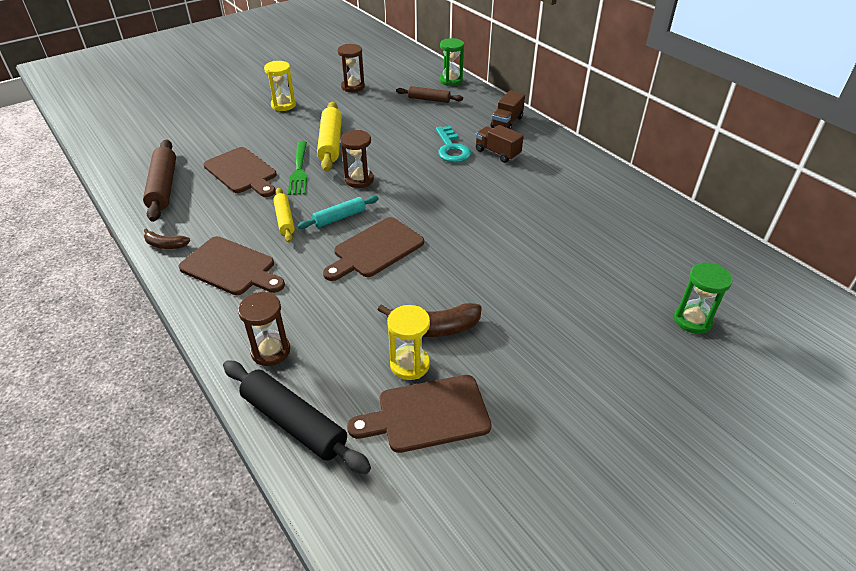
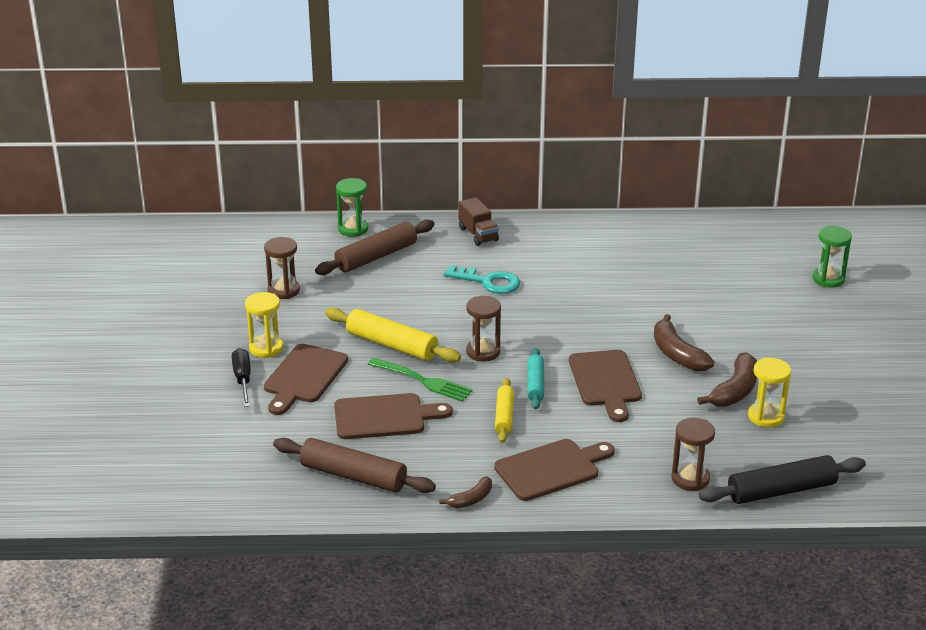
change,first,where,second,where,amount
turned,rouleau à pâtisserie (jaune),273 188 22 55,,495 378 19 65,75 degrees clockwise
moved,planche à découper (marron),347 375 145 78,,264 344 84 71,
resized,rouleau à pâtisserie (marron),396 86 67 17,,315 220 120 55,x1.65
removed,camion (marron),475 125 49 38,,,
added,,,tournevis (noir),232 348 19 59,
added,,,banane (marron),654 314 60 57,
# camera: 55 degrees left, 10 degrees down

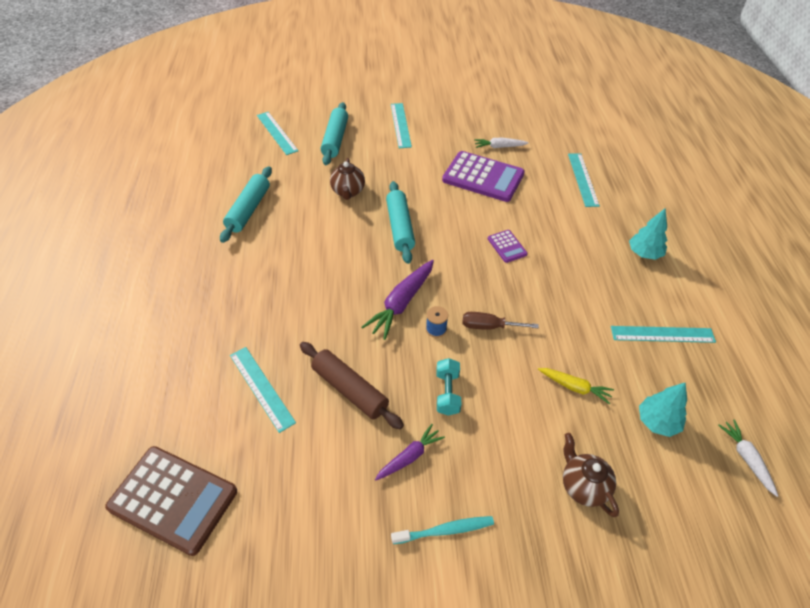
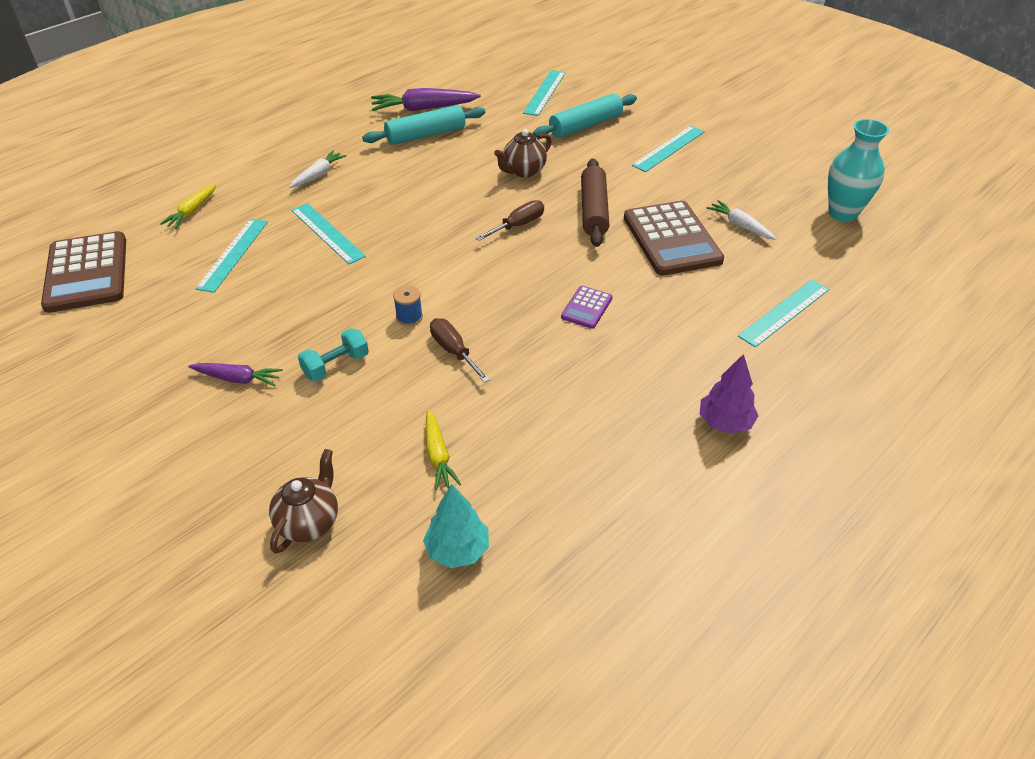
change,first,where,second,where,amount
moved,rouleau à pâtisserie (marron),300 342 104 87,,581 159 29 88,
moved,carotte (violet),362 260 72 80,,371 88 110 23,
replaced,rouleau à pâtisserie (turquoise),386 181 29 83,tournevis (marron),475 200 69 41,
removed,brosse à dents (turquoise),391 516 103 28,,,
recoloured,calculatrice (violet),442 151 83 51,calculatrice (marron),624 201 100 75,
moved,règle (turquoise),611 326 105 17,,291 203 75 61,
recoloured,arbre (turquoise),629 208 38 52,arbre (violet),700 354 58 80,
moved,carotte (blanc),718 419 60 78,,289 150 58 38,
added,,,carotte (jaune),160 184 56 45,
added,,,vase (turquoise),828 119 61 103,
# camera: 50 degrees right, 5 degrees down

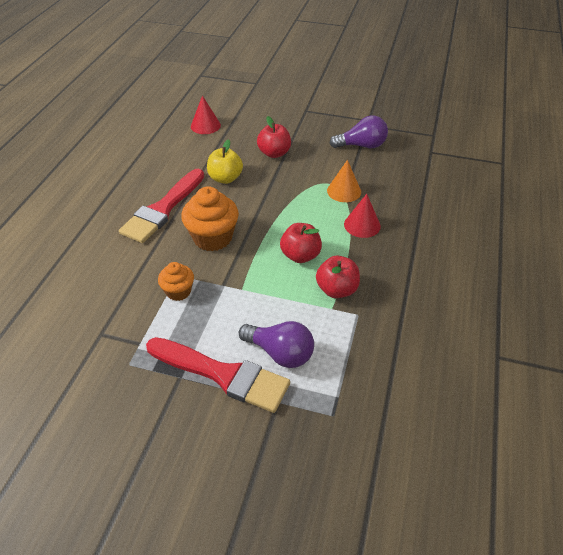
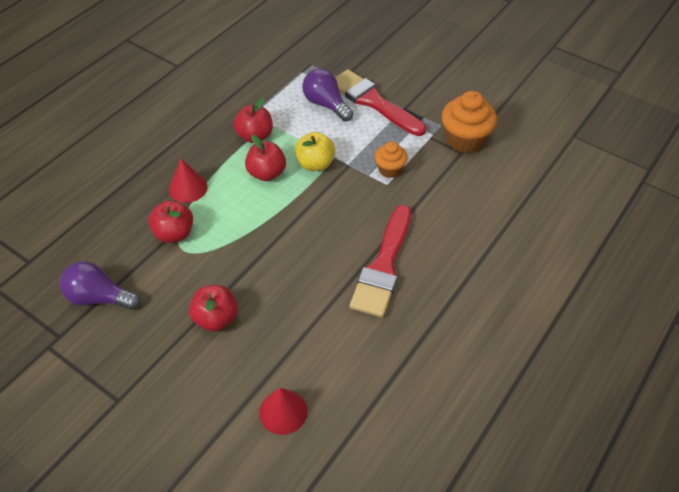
change,first,where,second,where,amount
turned,pinceau (rouge),119 169 85 74,,350 205 61 112,150 degrees clockwise
moved,muffin (orange),181 186 58 65,,442 91 55 63,
moved,pomme (jaune),207 139 36 45,,295 132 40 39,
replaced,cône (orange),327 160 34 42,pomme (rouge),149 201 44 42,
# camera: 160 degrees left, 5 degrees up

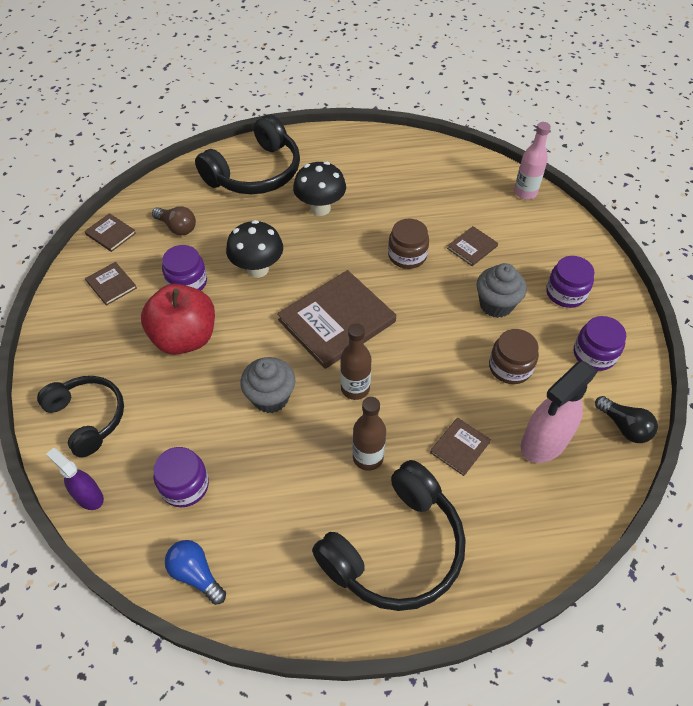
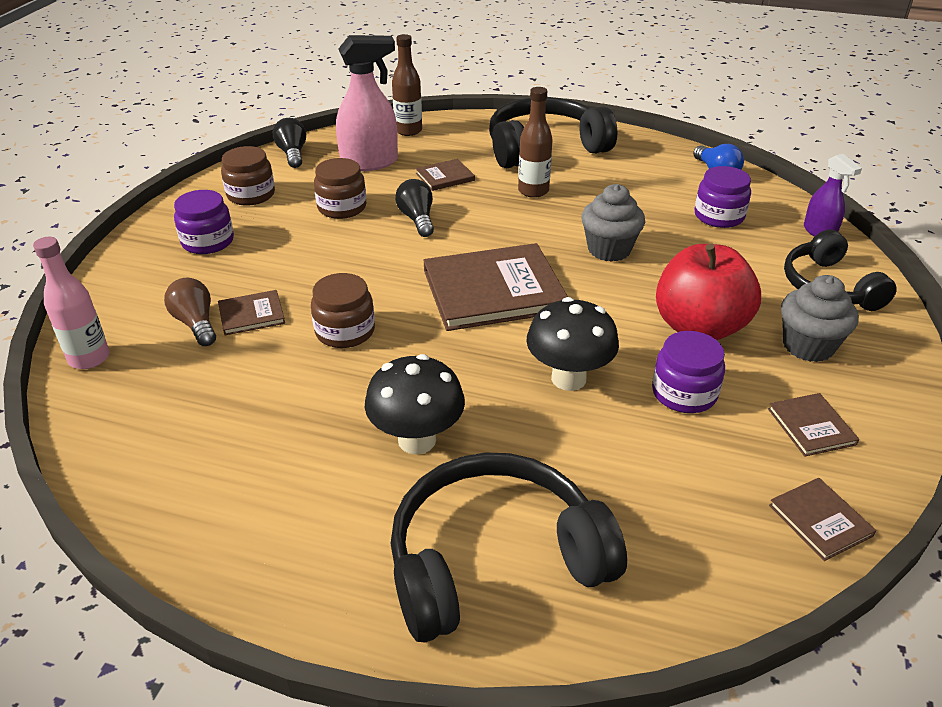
change,first,where,second,where,amount
moved,ampoule (marron),152 206 44 29,,164 278 52 68,
moved,bouteille (marron),340 324 31 76,,392 34 30 102,
moved,muffin (gris),476 263 51 55,,781 275 78 87,
recoloured,bocal (violet),574 316 52 55,bocal (marron),221 146 54 60,
added,,,ampoule (noir),395 179 39 58,
# camera: 155 degrees left, 15 degrees down

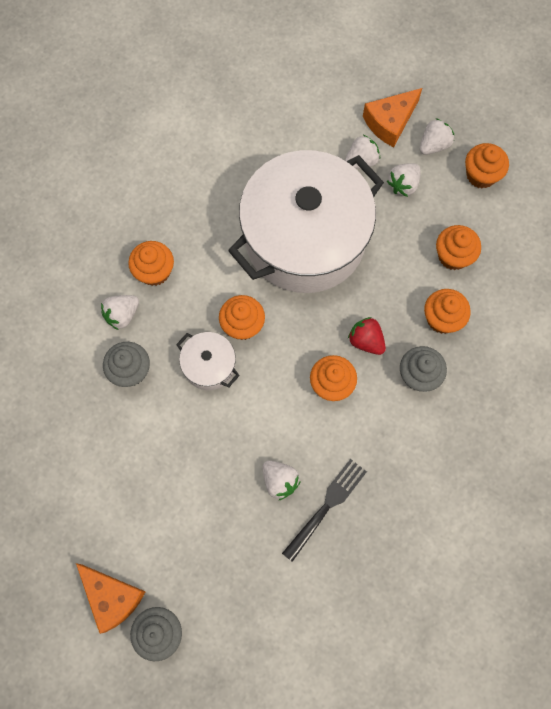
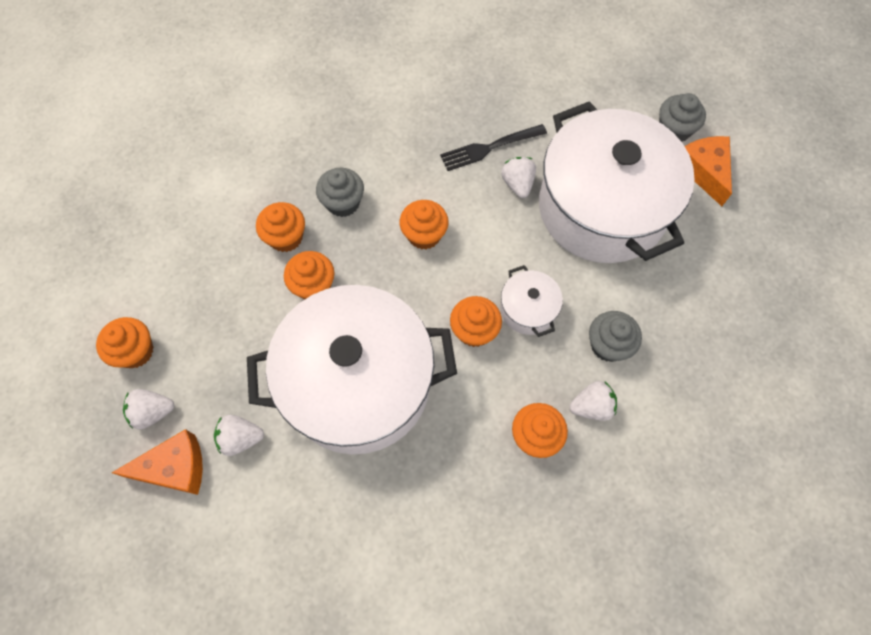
change,first,where,second,where,amount
removed,fraise (rouge),348 317 38 38,,,
removed,fraise (blanc),387 163 34 34,,,
moved,muffin (orange),436 225 45 45,,284 251 51 49,
added,,,marmite (blanc),539 101 156 162,
# camera: 150 degrees left, 5 degrees down

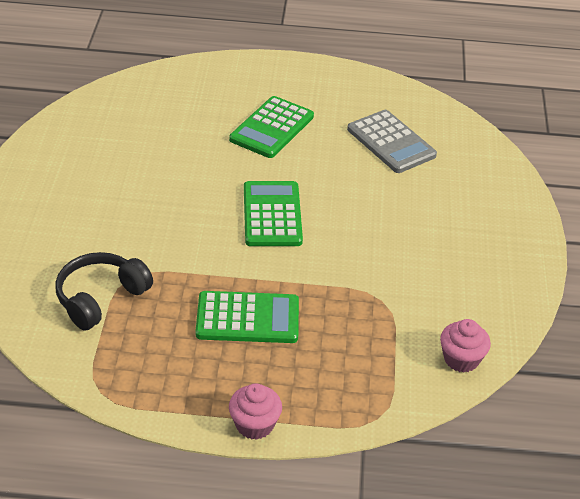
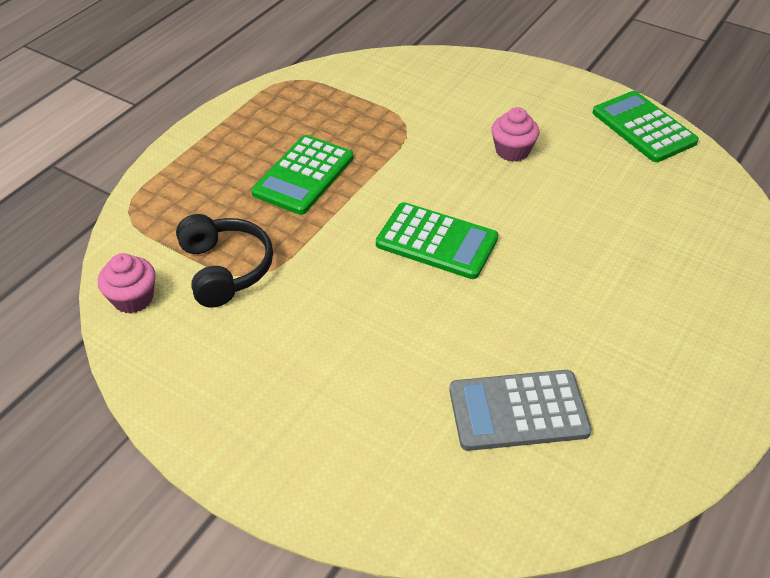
change,first,where,second,where,amount
moved,casque audio (noir),55 252 98 78,,176 214 97 93,
moved,calculatrice (vert),229 96 85 62,,593 91 106 71,
moved,muffin (rose),229 383 53 57,,491 107 48 55,
# camera: 120 degrees right, 5 degrees up

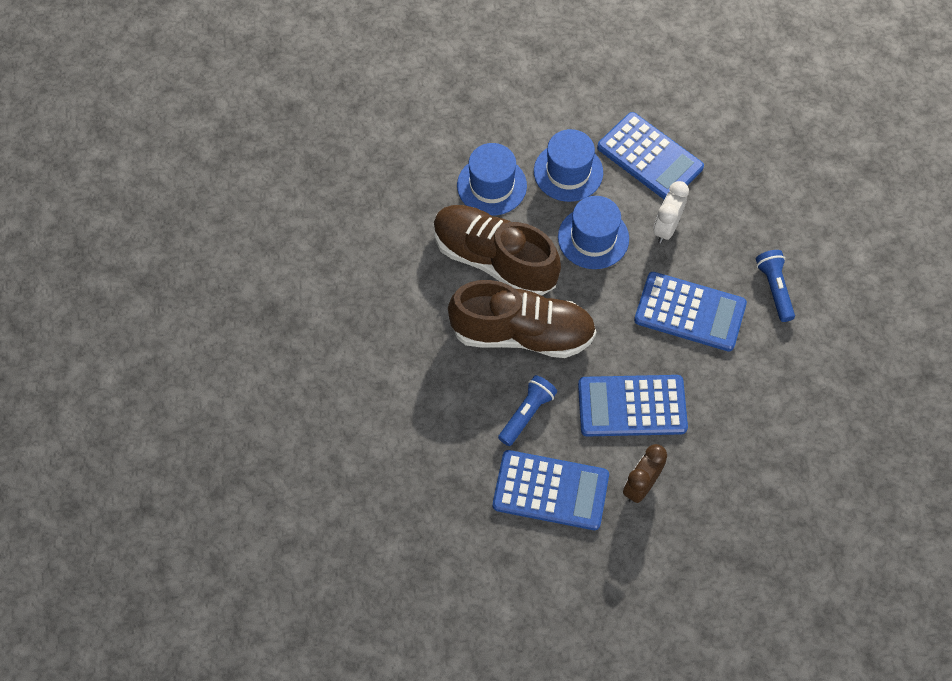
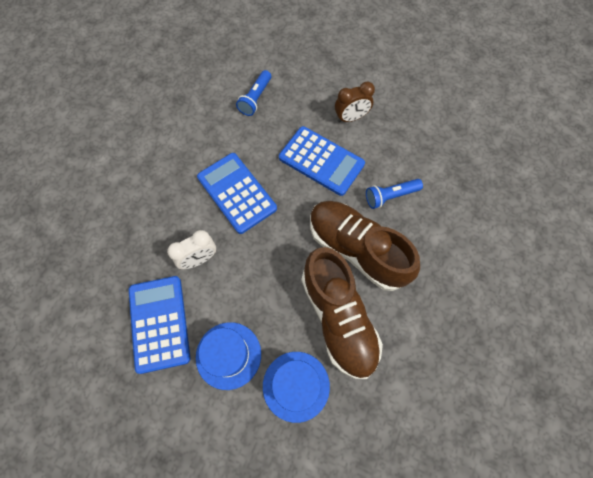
change,first,where,second,where,amount
removed,calculatrice (bleu),493 450 116 80,,,
removed,chapeau (bleu),558 196 71 73,,,
moved,lampe de poche (bleu),756 250 39 72,,236 70 35 46,
# camera: 145 degrees left, 5 degrees up

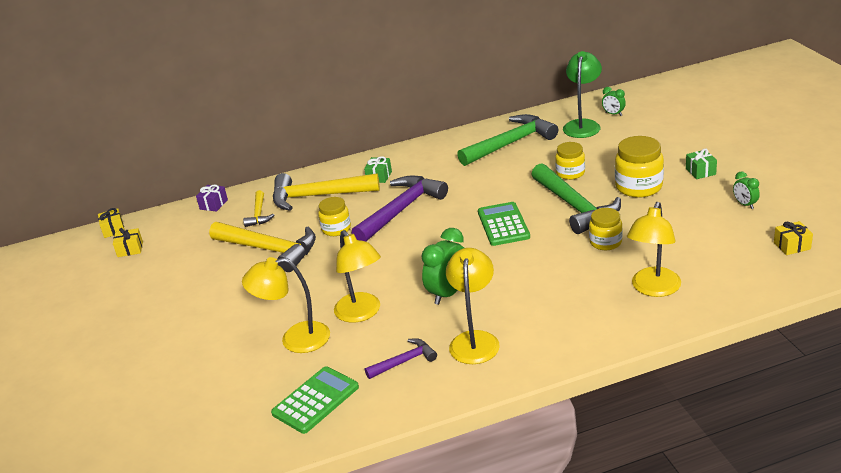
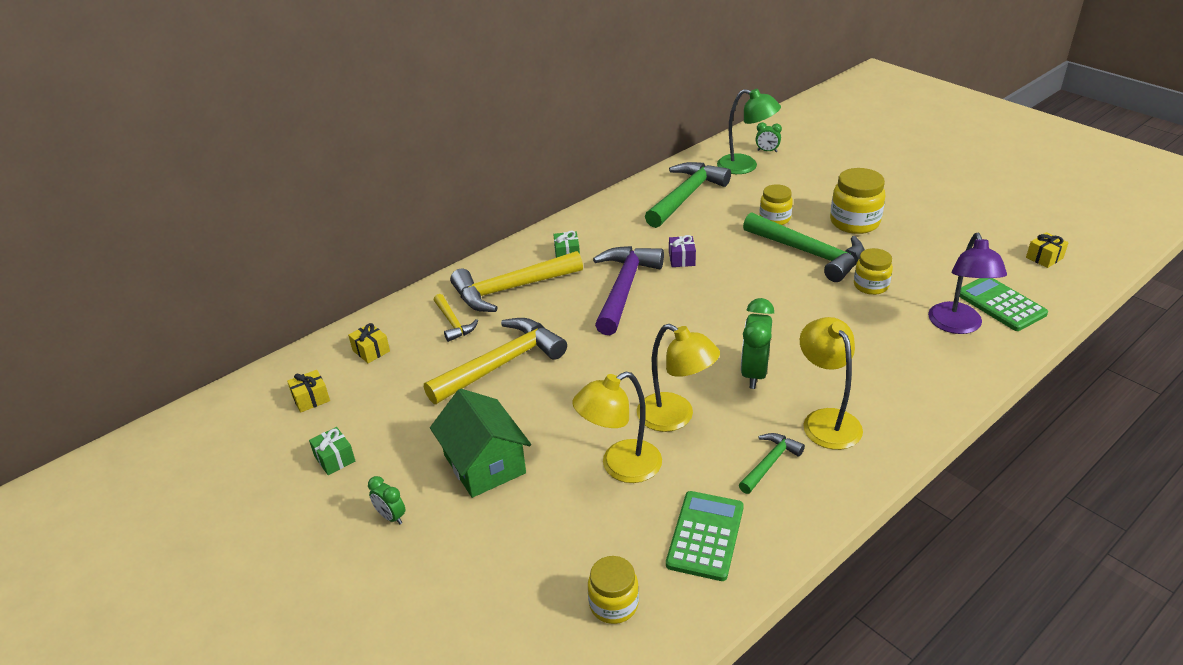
change,first,where,second,where,amount
moved,cadeau (jaune),98 208 26 30,,348 323 42 40,
moved,cadeau (violet),196 185 32 26,,669 235 27 32,
turned,marteau (jaune),209 222 107 50,,424 318 143 86,45 degrees counterclockwise
moved,bocal (jaune),318 197 33 39,,588 556 51 68,
recoloured,marteau (violet),365 338 72 41,marteau (vert),739 433 66 61,
moved,calculatrice (vert),478 202 52 44,,959 278 89 53,
turned,lampe (vert),563 51 39 87,,717 89 64 85,120 degrees clockwise
recoloured,lampe (jaune),627 202 54 95,lampe (violet),928 233 79 101,
moved,cadeau (vert),686 149 31 30,,309 427 46 48,
moved,réveil (vert),733 171 27 38,,368 476 37 48,
added,,,maison (vert),430 389 101 109,
# camera: 25 degrees left, 5 degrees up

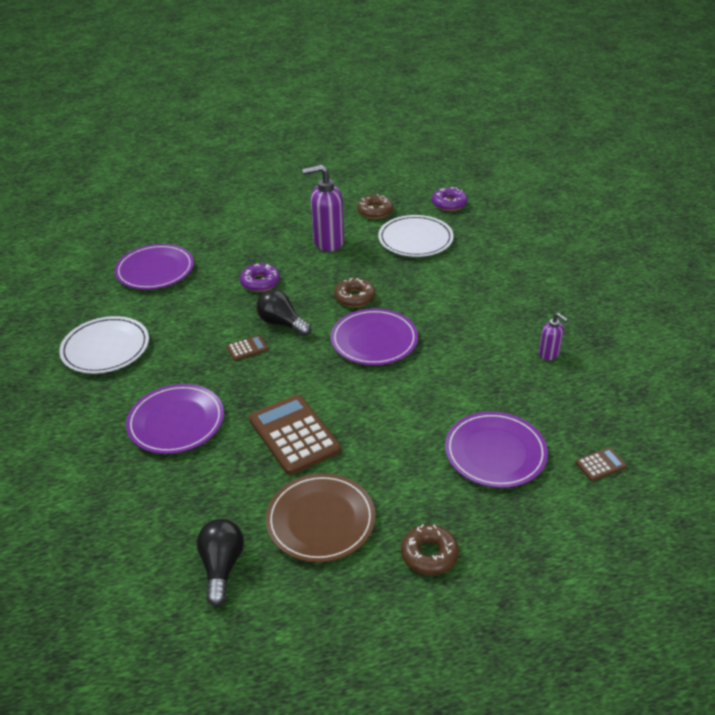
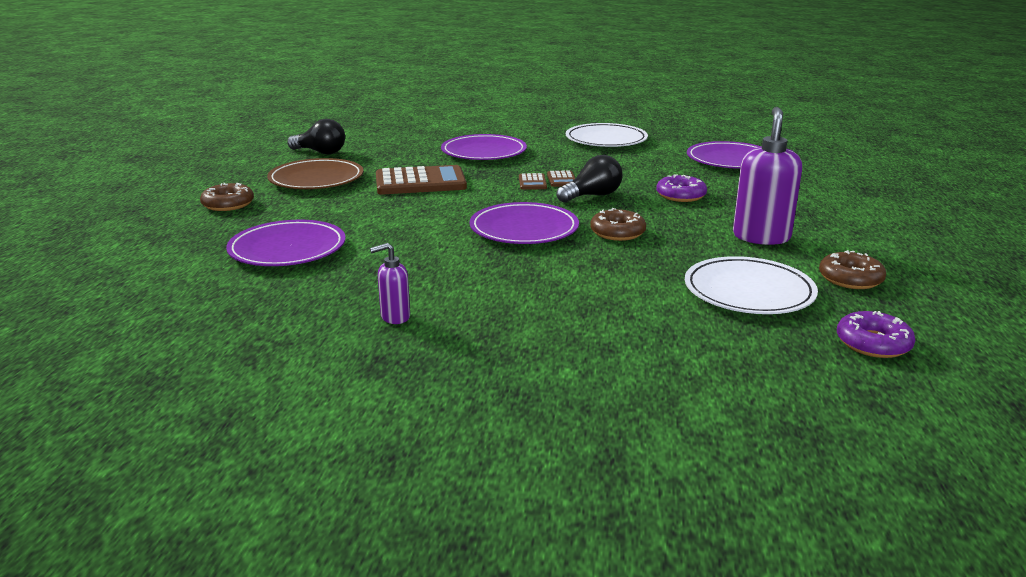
change,first,where,second,where,amount
moved,calculatrice (marron),576 448 51 33,,519 173 28 17,
# camera: 110 degrees right, 15 degrees down

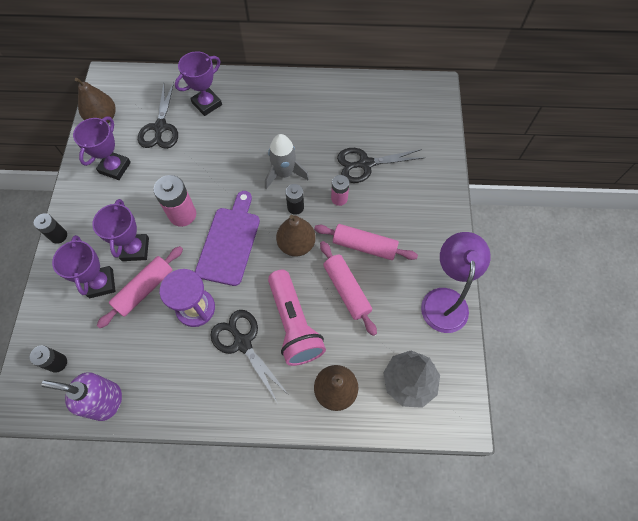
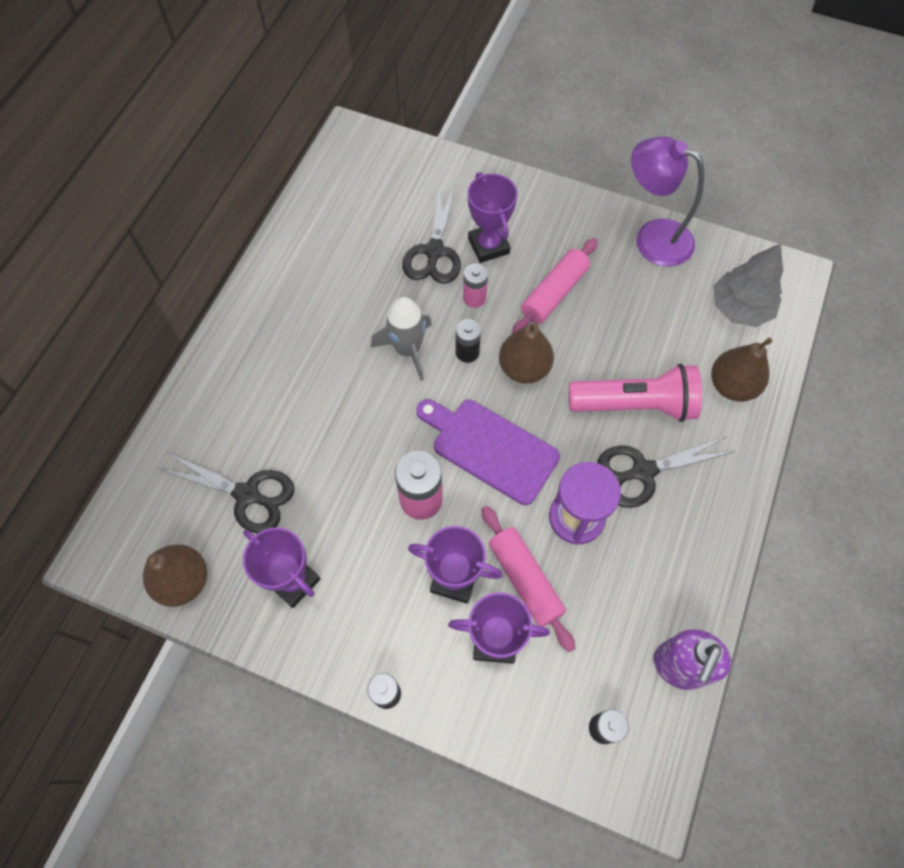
change,first,where,second,where,amount
moved,trophée (violet),175 51 47 65,,468 172 50 91,
removed,rouleau à pâtisserie (rose),320 241 57 95,,,
# camera: 70 degrees left, 0 degrees up

